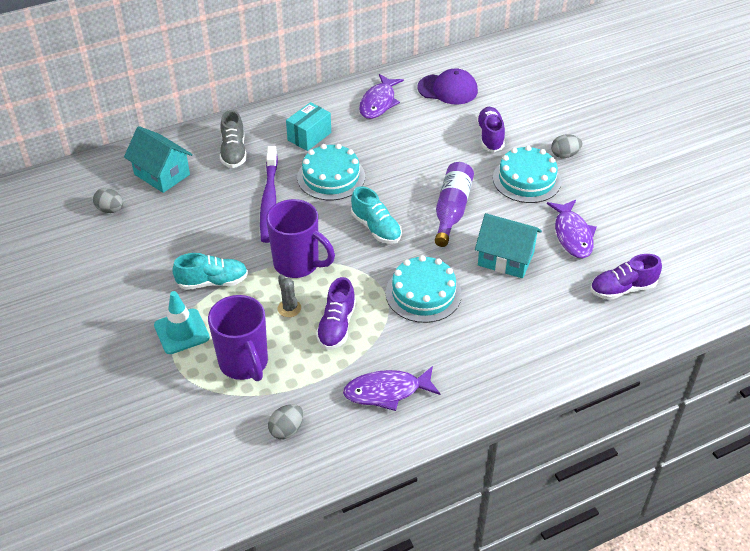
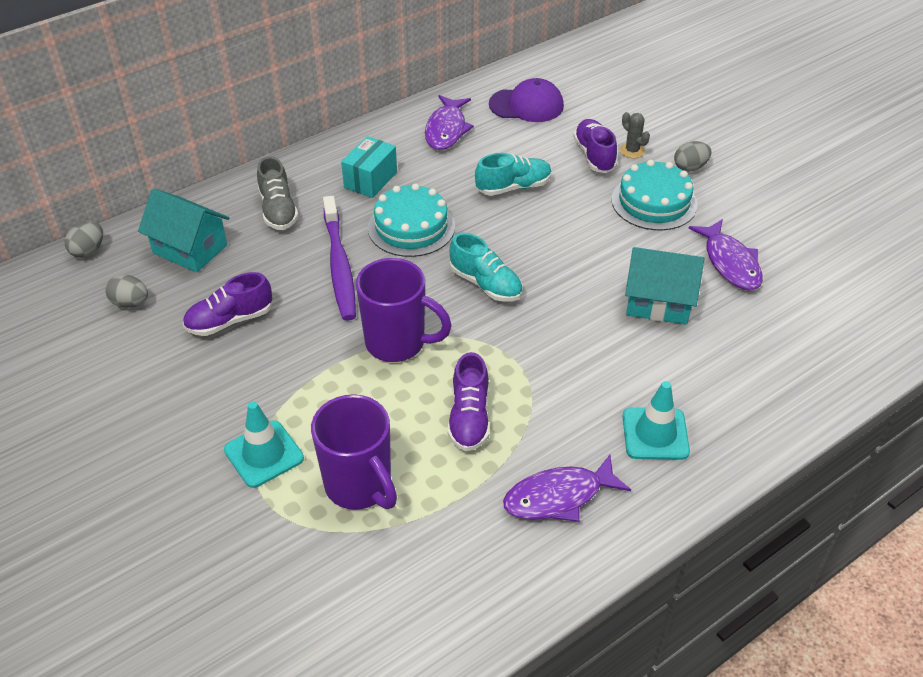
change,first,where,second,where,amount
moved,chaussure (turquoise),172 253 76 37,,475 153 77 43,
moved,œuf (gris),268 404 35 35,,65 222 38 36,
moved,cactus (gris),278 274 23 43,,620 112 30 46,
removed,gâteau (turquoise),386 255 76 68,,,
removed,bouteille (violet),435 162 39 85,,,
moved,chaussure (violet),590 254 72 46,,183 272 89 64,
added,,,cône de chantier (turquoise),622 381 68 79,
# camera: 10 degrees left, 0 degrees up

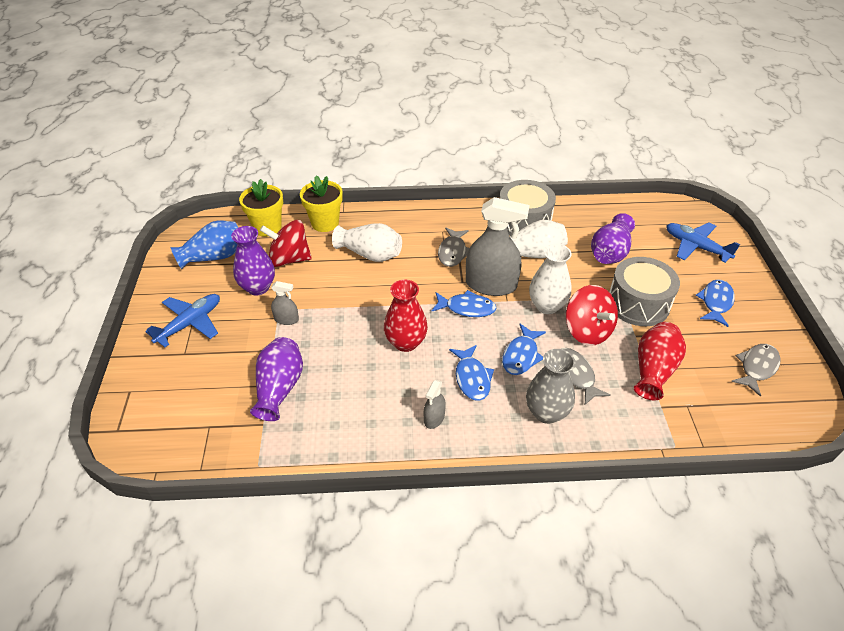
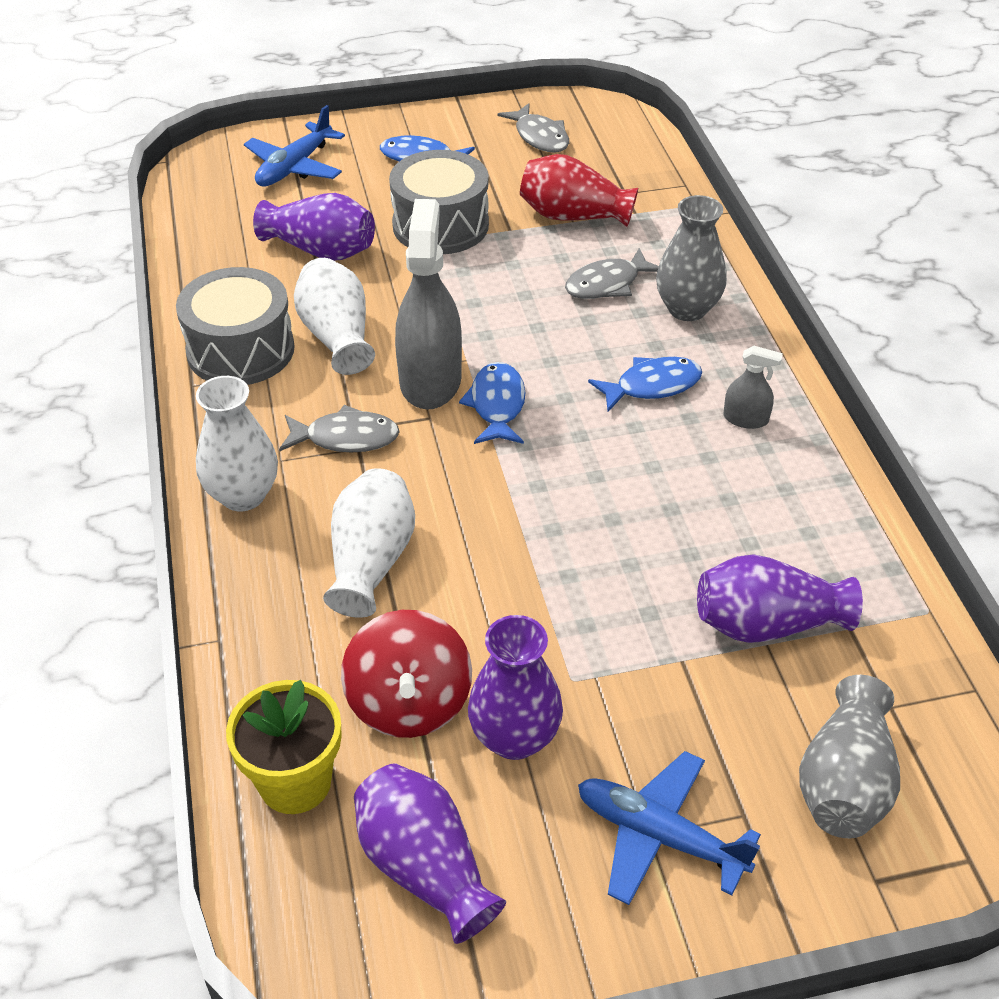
change,first,where,second,where,amount
recoloured,vase (bleu),170 220 68 49,vase (violet),354 763 152 181,
removed,vaporisateur (gris),271 281 28 44,,,
removed,pot de fleurs (jaune),300 175 43 57,,,
removed,vase (rouge),384 280 44 72,,,
removed,poisson (bleu),502 324 44 51,,,
moved,vase (blanc),529 244 42 70,,196 376 82 135,
removed,toupie (rouge),566 285 52 61,,,
turned,poisson (gris),731 344 50 53,,497 103 72 50,150 degrees counterclockwise
added,,,vase (gris),799 675 101 163,
# camera: 100 degrees left, 0 degrees up

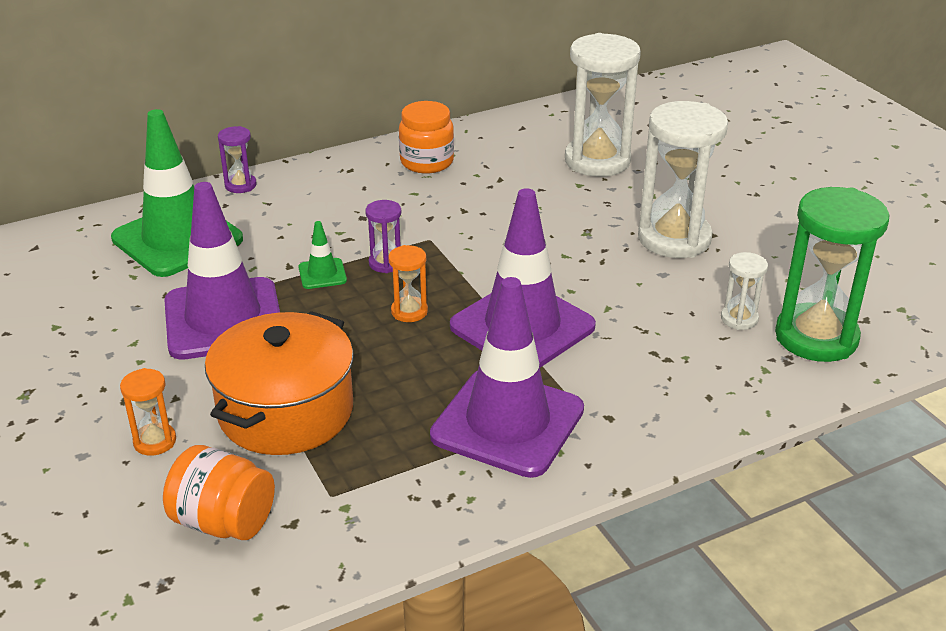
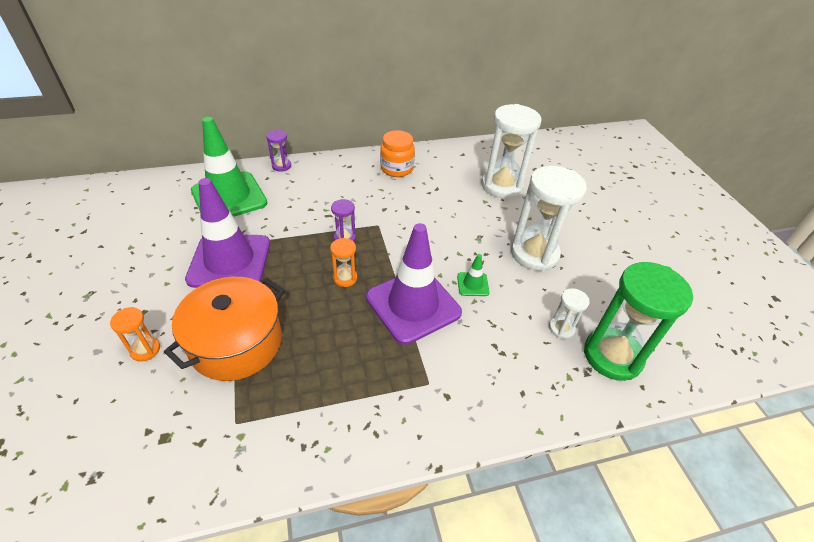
change,first,where,second,where,amount
removed,bocal (orange),163 445 112 95,,,
moved,cône de chantier (vert),298 221 49 68,,457 254 32 42,
removed,cône de chantier (violet),430 277 154 201,,,
# camera: 10 degrees right, 10 degrees up

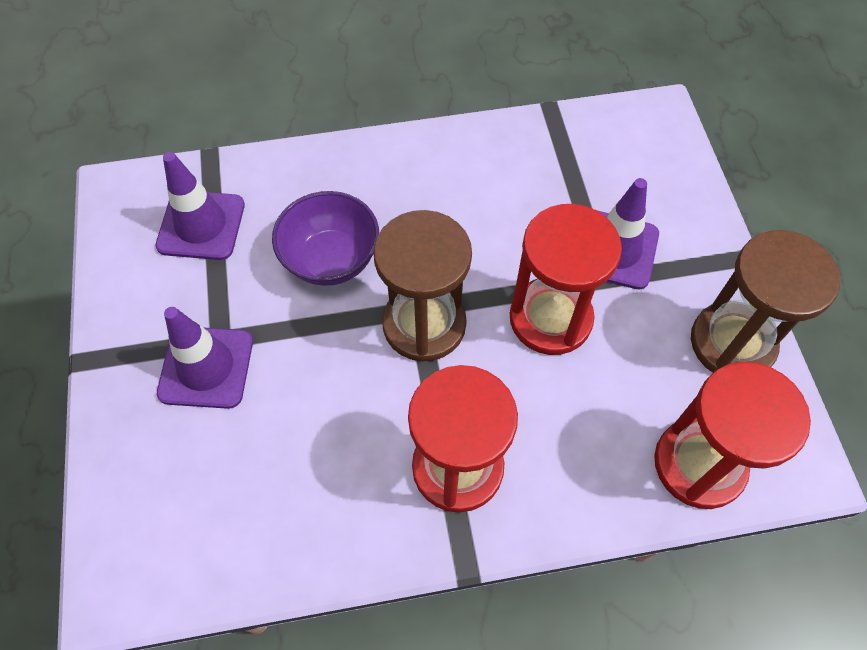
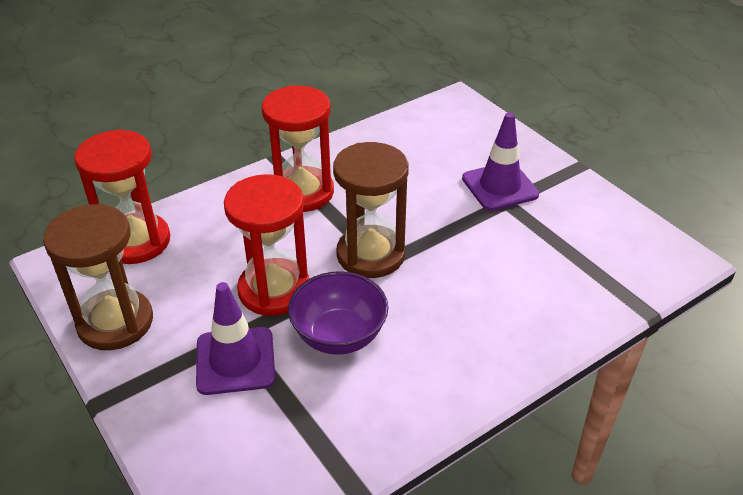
change,first,where,second,where,amount
removed,cône de chantier (violet),156 152 89 108,,,
moved,bol (violet),272 191 107 95,,288 271 100 84,
# camera: 155 degrees right, 20 degrees down

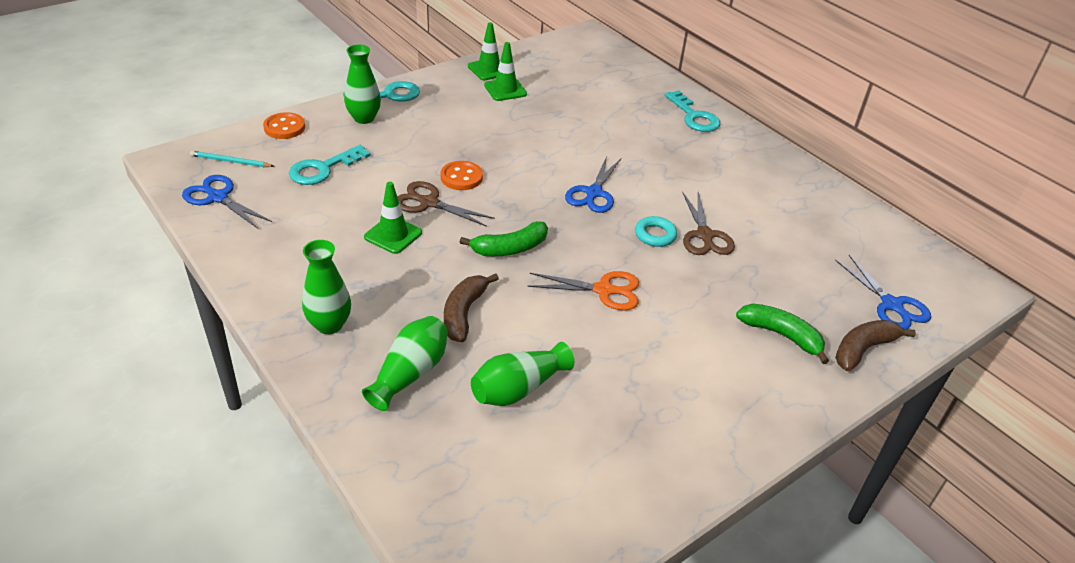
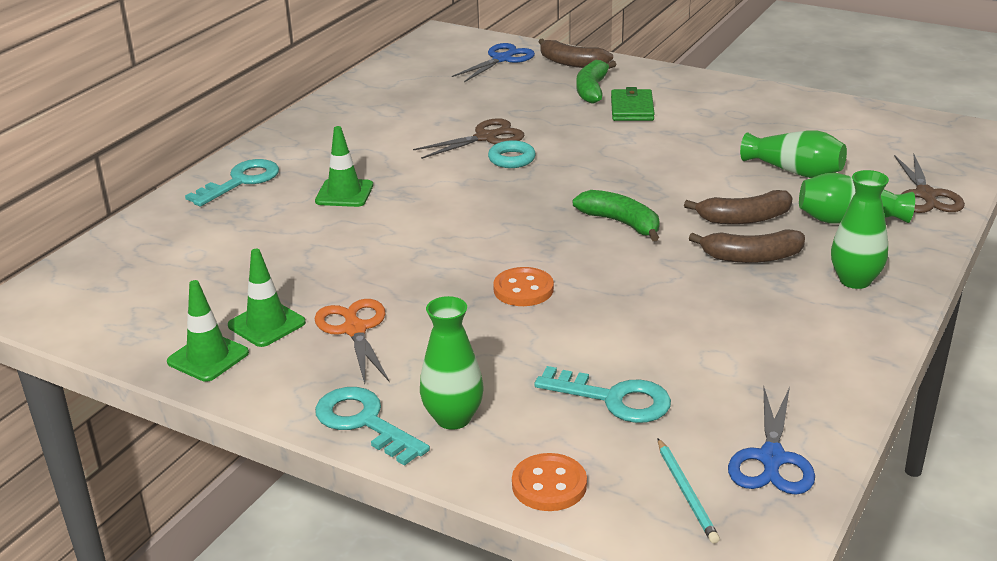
change,first,where,second,where,amount
moved,cône de chantier (vert),364 182 58 72,,315 126 58 81,
moved,ciseaux (marron),397 181 98 46,,894 154 71 59,
moved,ciseaux (orange),528 271 111 40,,314 299 75 85,
removed,ciseaux (bleu),565 156 56 57,,,
added,,,portefeuille (vert),611 87 44 34,
added,,,banane (marron),689 229 116 34,
# camera: 110 degrees left, 10 degrees down

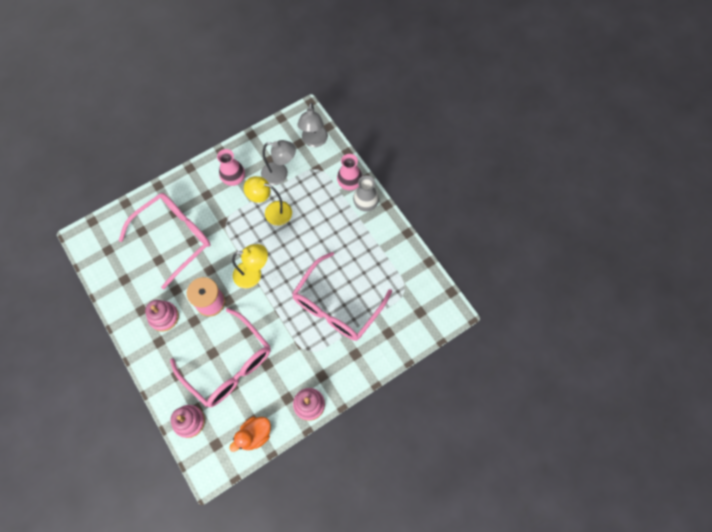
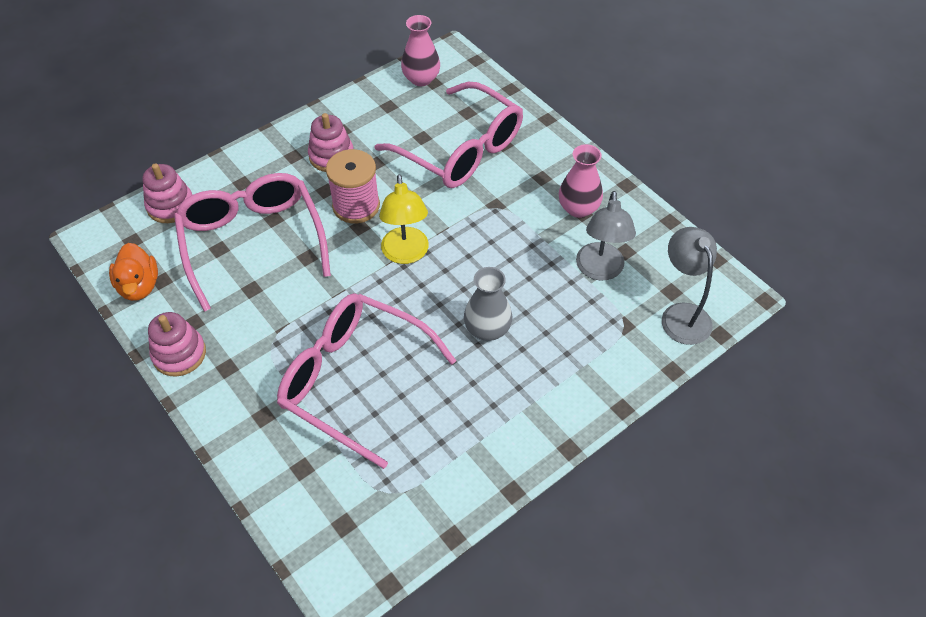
change,first,where,second,where,amount
turned,lunettes (rose),170 308 101 99,,174 173 157 139,120 degrees clockwise
turned,canard (orange),230 416 41 36,,109 243 49 58,150 degrees counterclockwise
removed,lampe (jaune),244 176 48 50,,,
turned,lampe (gris),297 103 31 44,,662 227 55 118,75 degrees clockwise
moved,vase (rose),337 154 25 36,,401 15 39 71,
moved,vase (gris),353 175 26 37,,464 267 48 74,
# camera: 85 degrees right, 15 degrees down

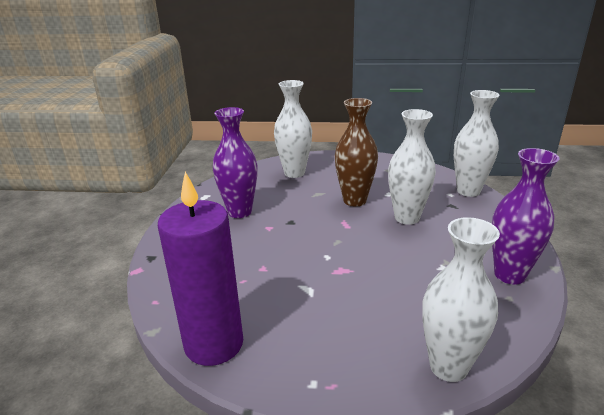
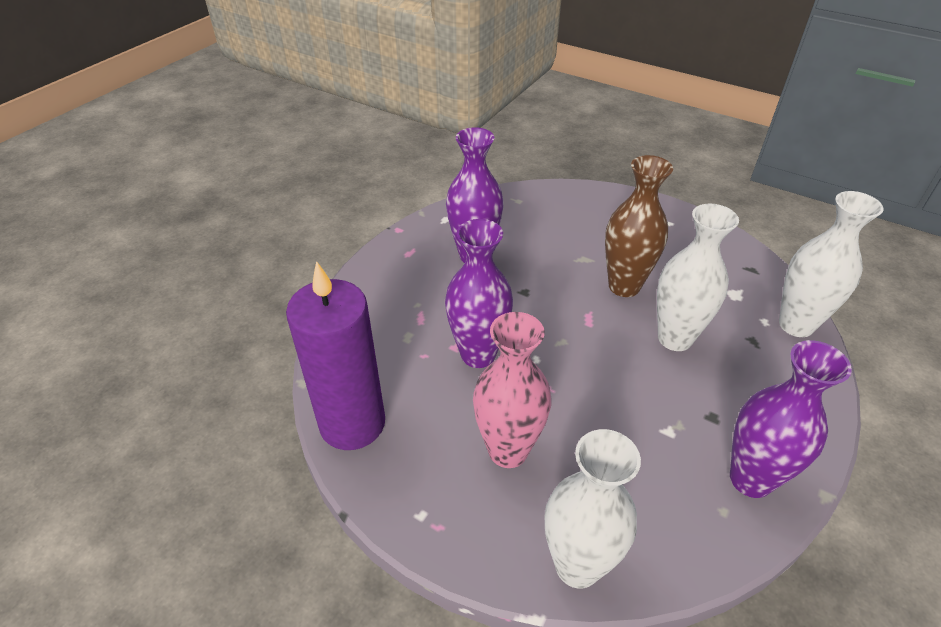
change,first,where,second,where,amount
removed,vase (blanc),274 80 38 98,,,
added,,,vase (violet),445 219 68 149,
added,,,vase (rose),473 312 78 156,
# camera: 25 degrees right, 15 degrees up

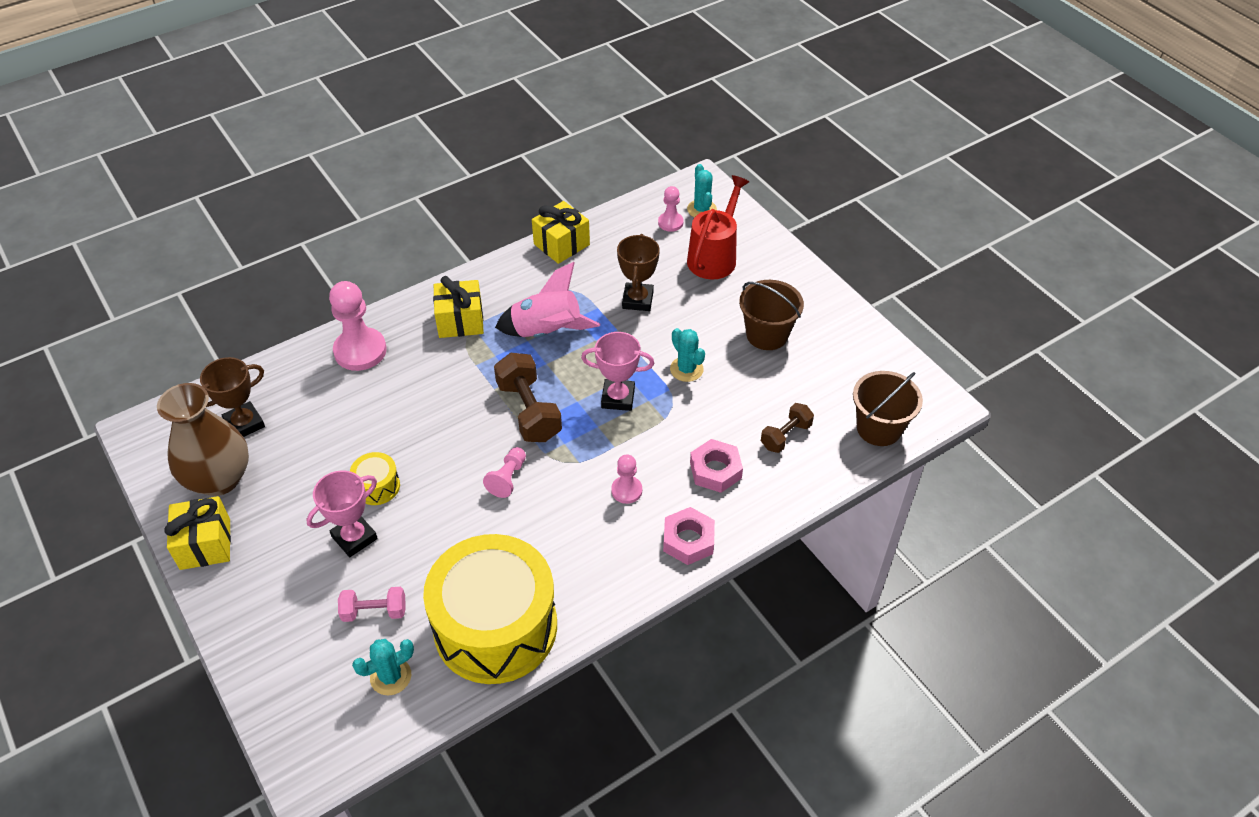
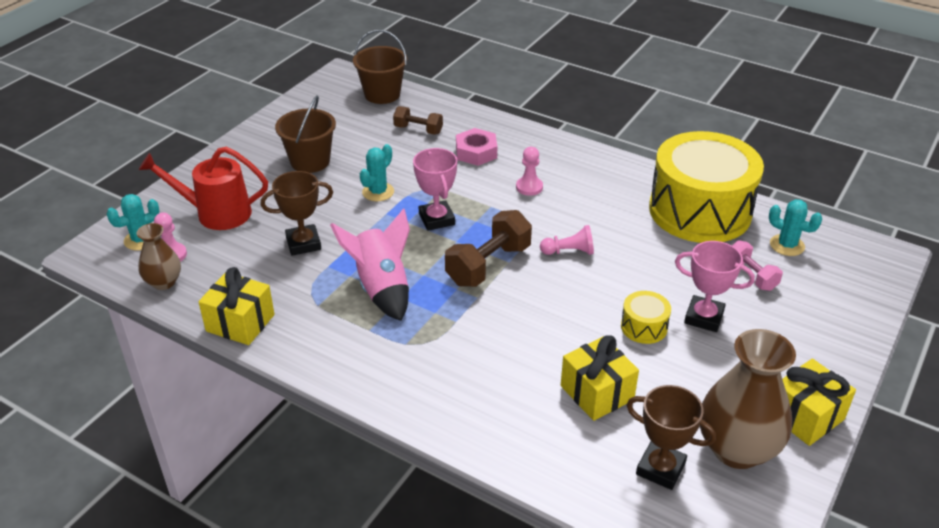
change,first,where,second,where,amount
removed,pion (rose),329 281 58 90,,,
moved,cadeau (jaune),433 276 51 62,,561 335 78 86,
removed,écrou (rose),663 507 52 58,,,
added,,,vase (marron),137 223 44 67,
# camera: 115 degrees left, 10 degrees down

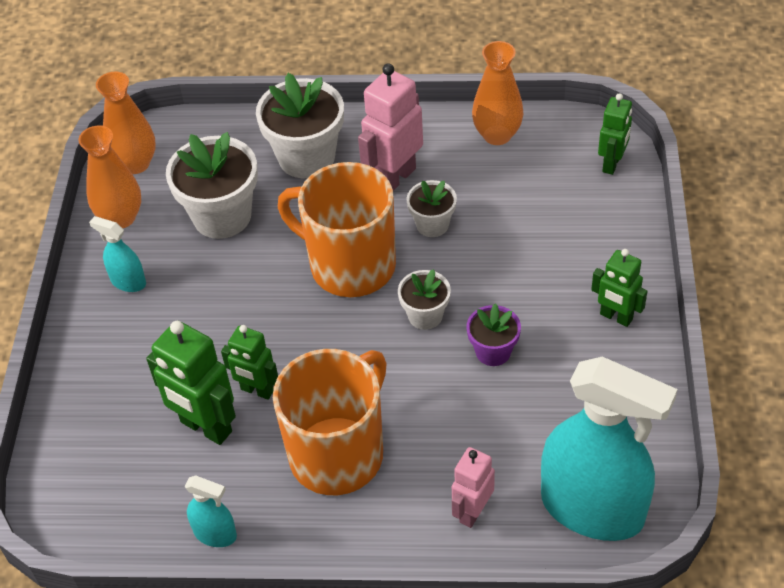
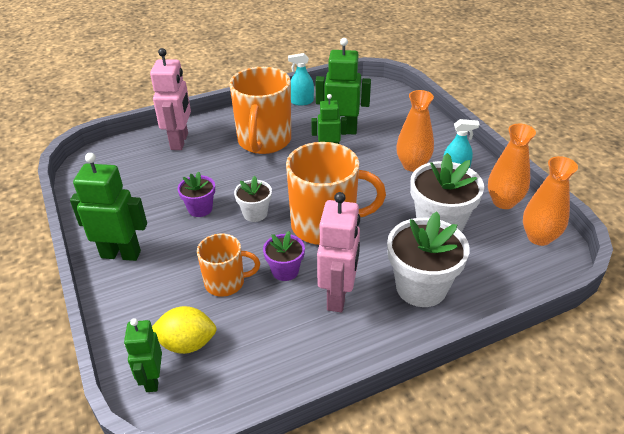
change,first,where,second,where,amount
recoloured,pot de fleurs (blanc),407 180 50 57,pot de fleurs (violet),263 231 42 50,
resized,robot (rose),452 447 43 81,,150 48 41 102,x1.59
moved,vase (orange),472 41 51 104,,396 90 38 82,
removed,vaporisateur (turquoise),541 357 137 184,,,
resized,robot (vert),591 249 56 78,,70 153 77 108,x1.59
added,,,citron (jaune),152 306 65 48,
added,,,tasse (orange),197 234 63 63,
# camera: 150 degrees right, 10 degrees down

